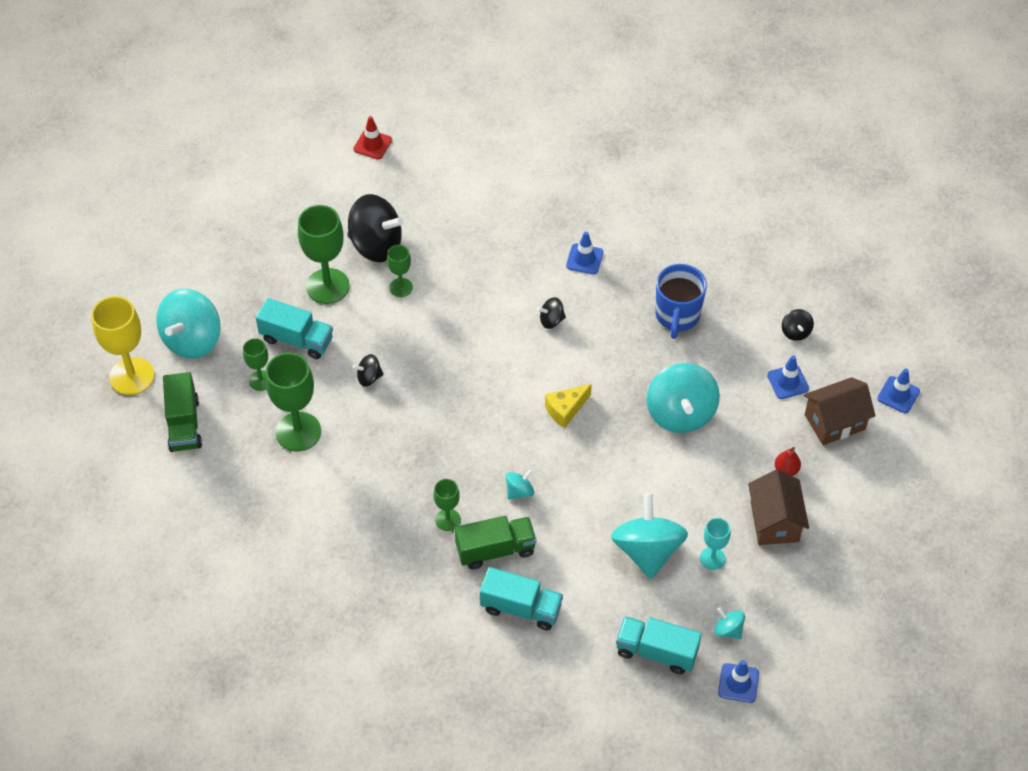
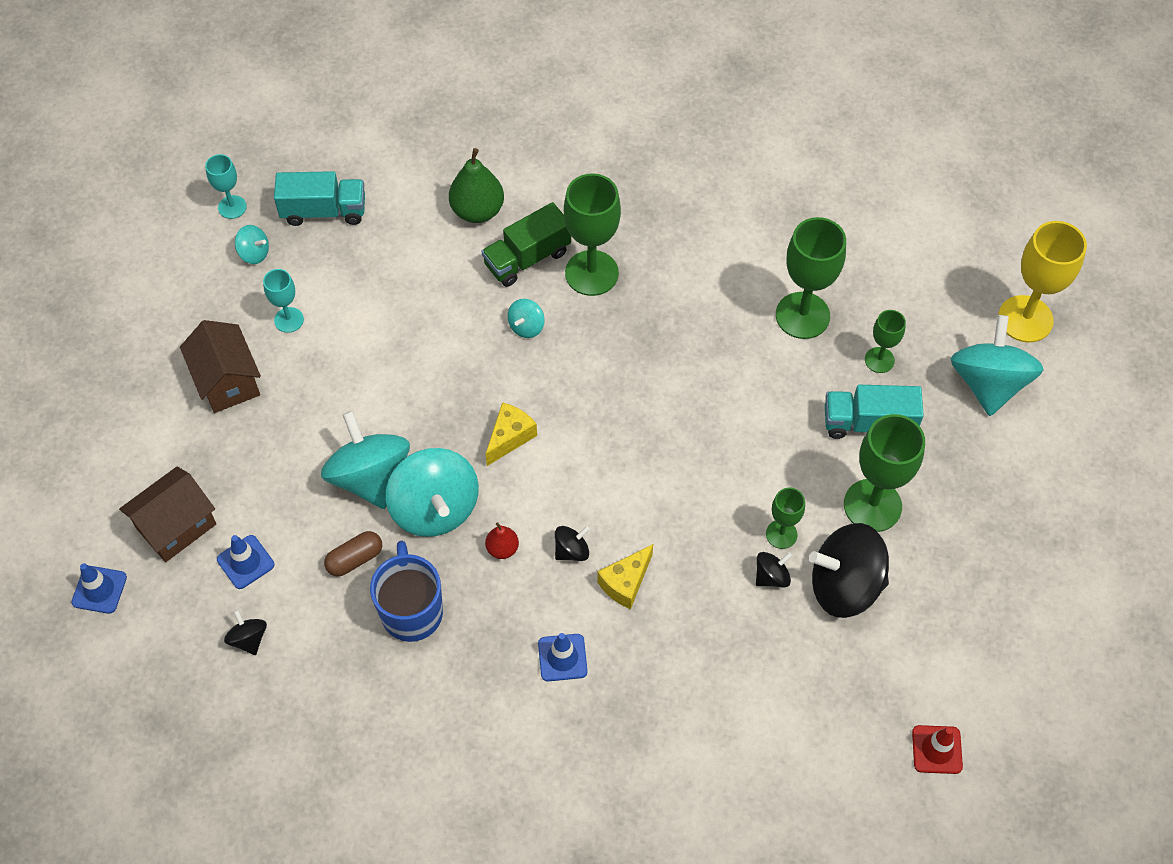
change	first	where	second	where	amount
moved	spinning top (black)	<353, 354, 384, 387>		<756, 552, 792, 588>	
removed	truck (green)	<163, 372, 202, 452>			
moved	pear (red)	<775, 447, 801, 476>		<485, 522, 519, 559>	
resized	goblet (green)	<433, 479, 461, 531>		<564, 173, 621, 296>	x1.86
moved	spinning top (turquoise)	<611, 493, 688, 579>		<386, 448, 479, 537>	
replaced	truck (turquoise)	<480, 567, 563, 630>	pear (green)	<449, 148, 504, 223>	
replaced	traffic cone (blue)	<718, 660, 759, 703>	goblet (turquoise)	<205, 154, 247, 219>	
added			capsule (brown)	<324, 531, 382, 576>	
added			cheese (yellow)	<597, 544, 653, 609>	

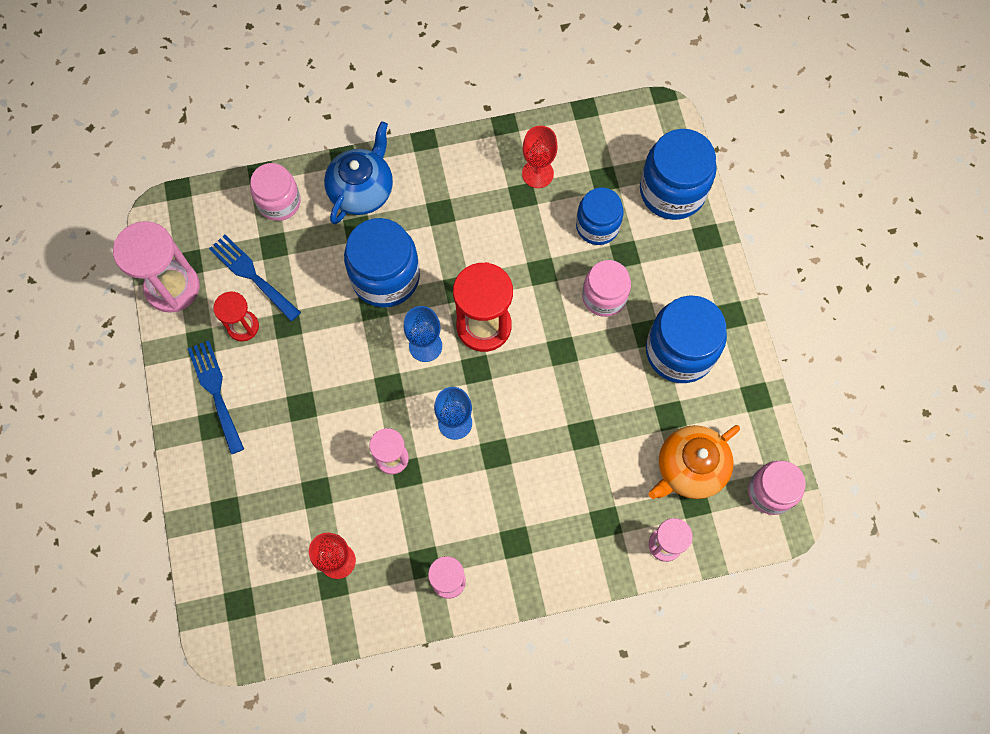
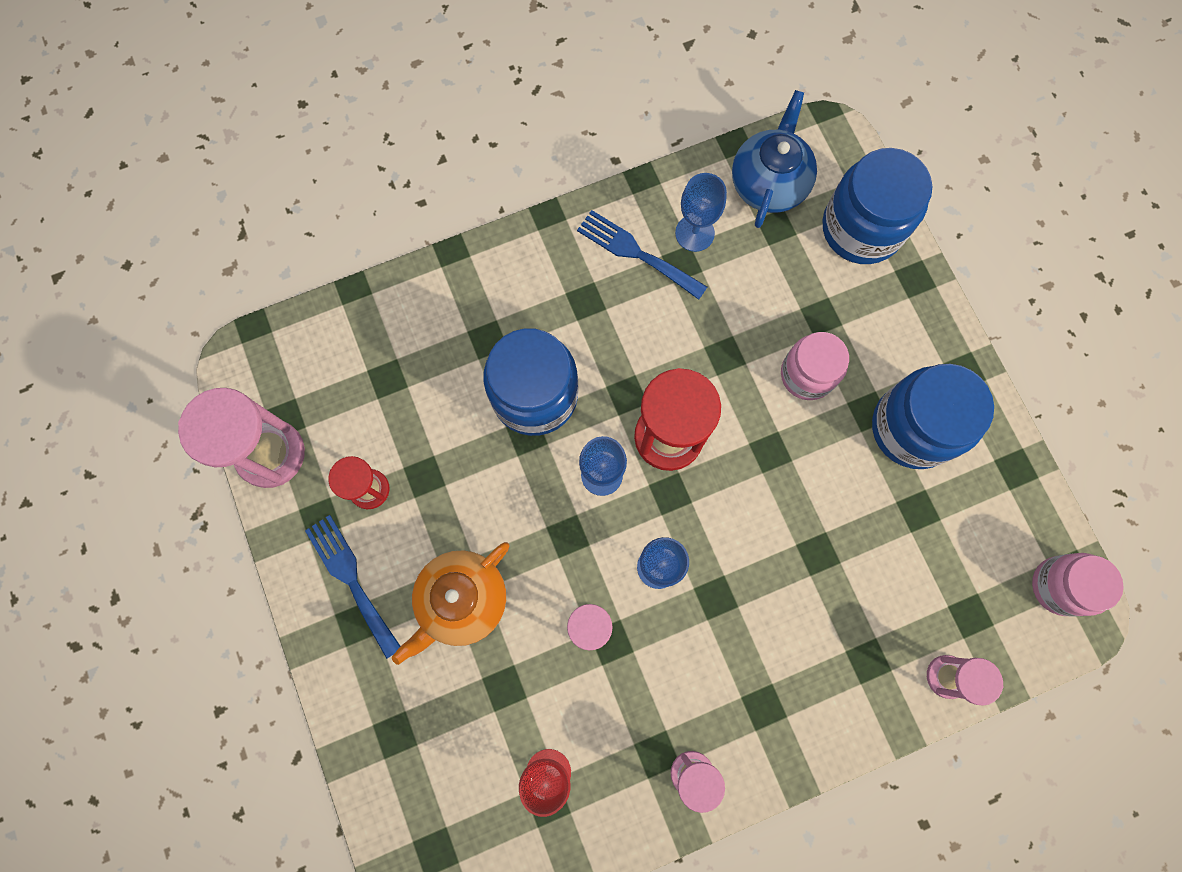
change	first	where	second	where	amount
moved	teapot (blue)	<324, 121, 393, 224>		<732, 90, 817, 228>	
recoloured	goblet (red)	<522, 126, 558, 188>	goblet (blue)	<675, 173, 727, 252>	
removed	jar (pink)	<250, 163, 301, 221>			
removed	jar (blue)	<576, 188, 624, 245>			
moved	fork (blue)	<209, 235, 301, 321>		<577, 210, 707, 300>	
moved	teapot (orange)	<649, 425, 740, 499>		<392, 542, 509, 665>	

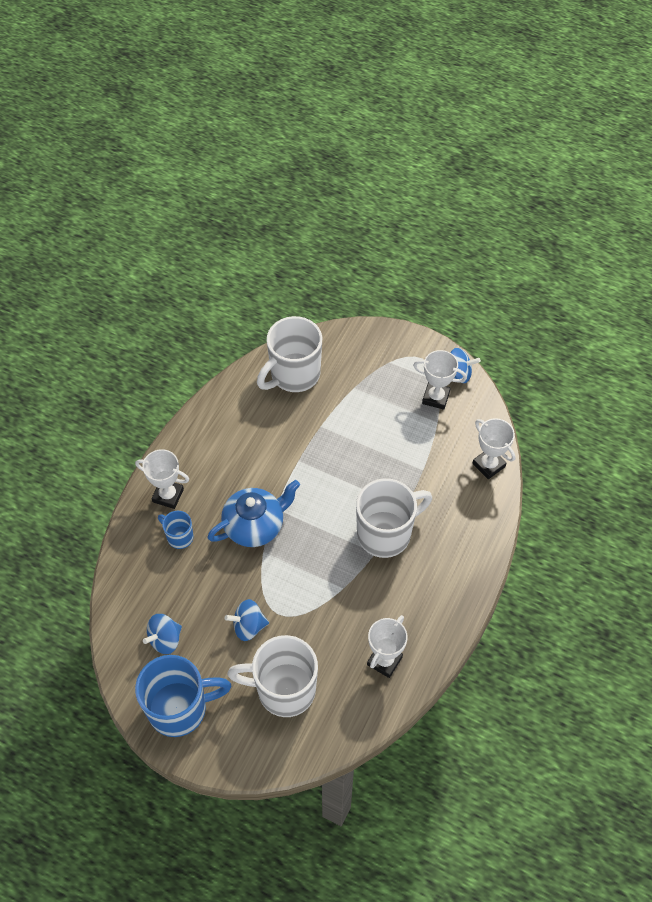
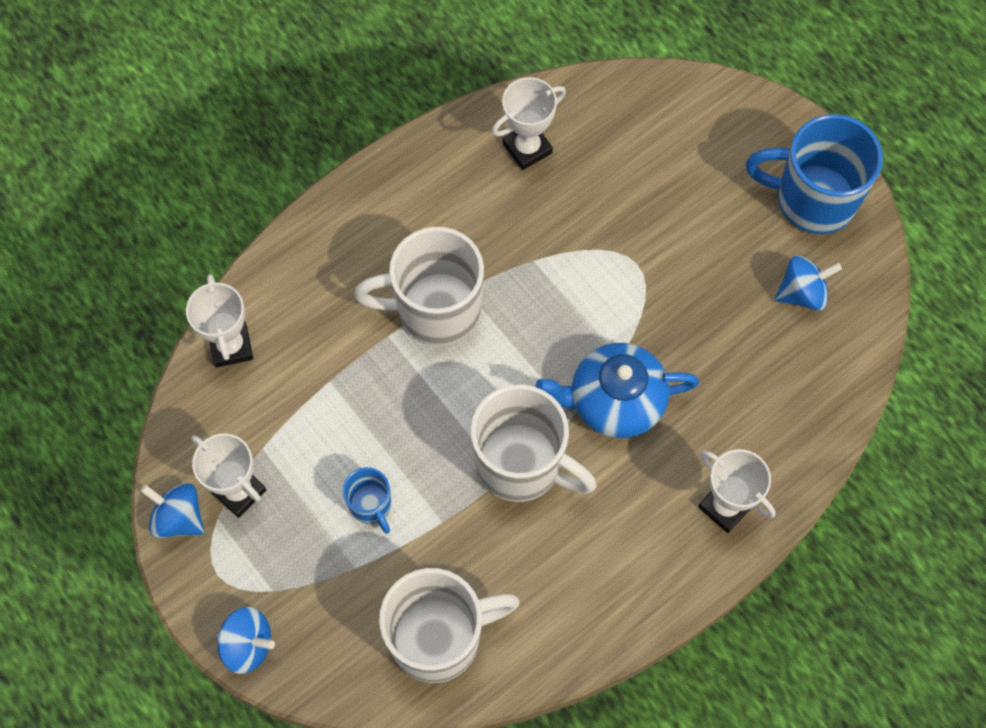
change	first	where	second	where	amount
moved	mug (blue)	<158, 511, 194, 549>		<343, 467, 391, 534>	
moved	spinning top (blue)	<225, 599, 269, 641>		<216, 607, 275, 674>	
moved	mug (white)	<227, 635, 318, 717>		<470, 384, 597, 502>	

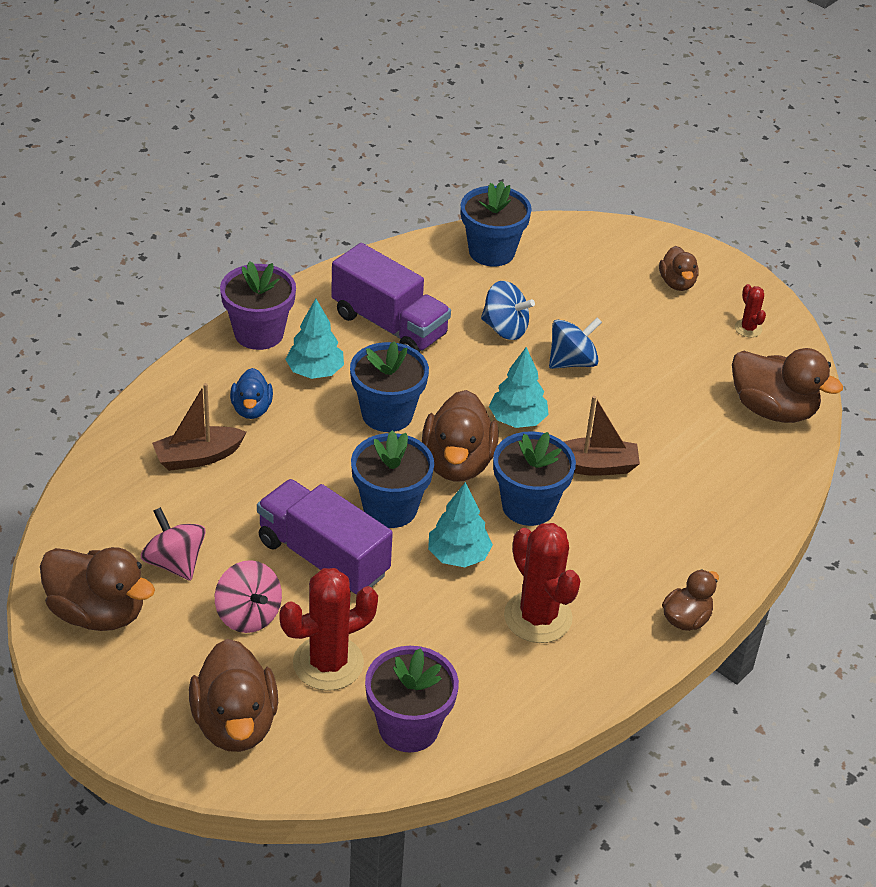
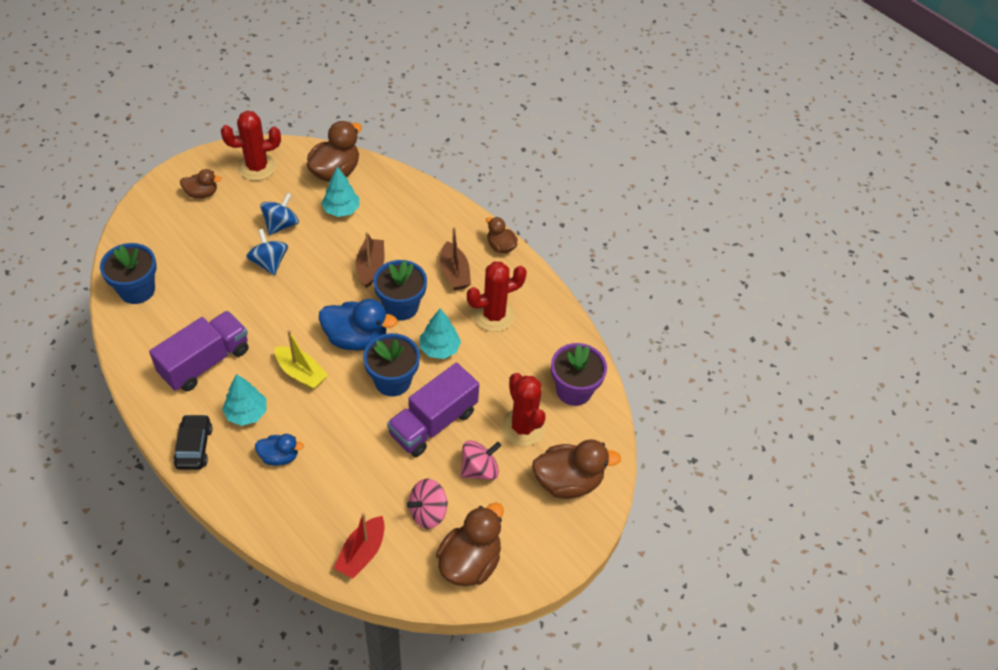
change	first	where	second	where	amount
replaced	flower pot (purple)	<220, 261, 296, 350>	car (black)	<173, 414, 212, 470>	
moved	spinning top (blue)	<481, 281, 535, 340>		<260, 193, 299, 235>	
resized	cactus (red)	<735, 284, 766, 337>		<221, 111, 281, 181>	x2.07
replaced	flower pot (blue)	<350, 341, 429, 432>	boat (yellow)	<275, 330, 328, 390>	
moved	tree (turquoise)	<489, 347, 549, 428>		<321, 167, 359, 217>	
moved	boat (brown)	<152, 383, 247, 471>		<440, 227, 471, 290>	
recoloured	duck (brown)	<422, 390, 499, 482>	duck (blue)	<319, 299, 398, 350>	
added			boat (red)	<334, 513, 385, 579>	

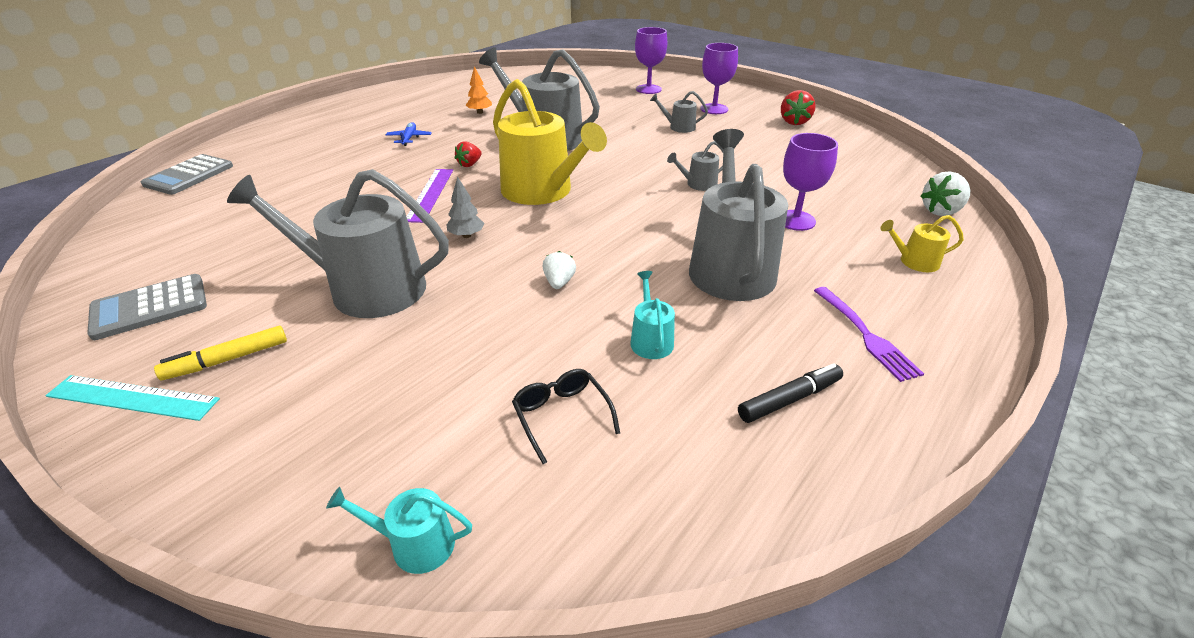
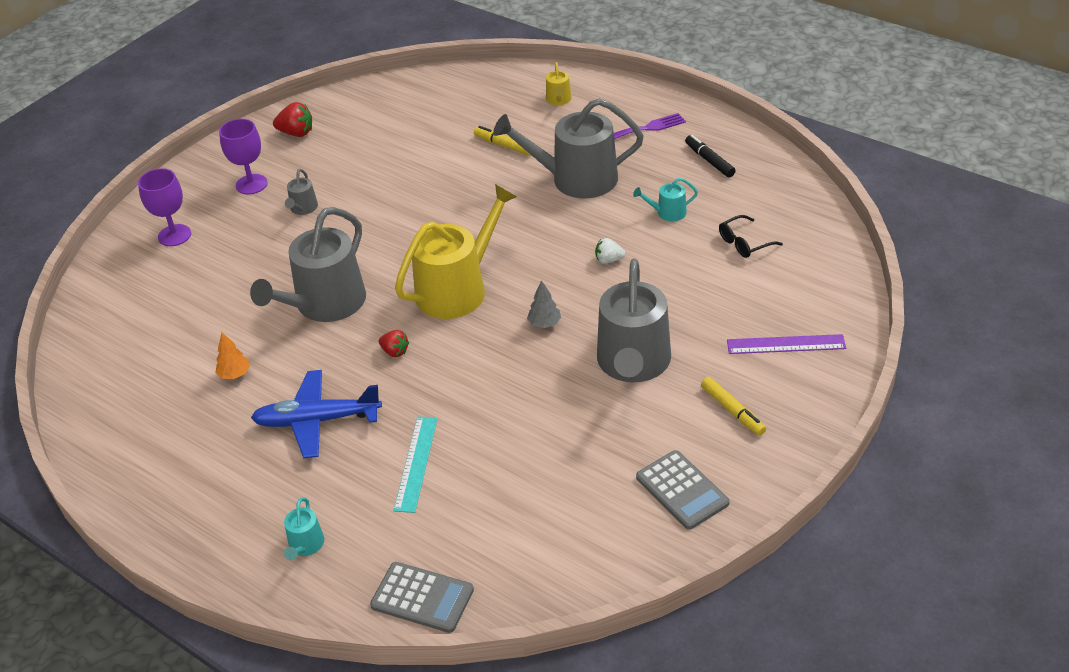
change	first	where	second	where	amount
resized	plane (blue)	<386, 122, 432, 146>		<251, 370, 382, 458>	x2.08
replaced	goblet (purple)	<783, 133, 838, 231>	marker (yellow)	<474, 126, 531, 156>	
removed	watering can (grey)	<667, 141, 723, 191>			
moved	ruler (purple)	<406, 169, 453, 223>		<727, 334, 846, 354>	
removed	strawberry (white)	<921, 171, 970, 216>			
moved	ruler (turquoise)	<46, 375, 220, 421>		<394, 417, 438, 513>	
moved	watering can (turquoise)	<326, 487, 472, 574>		<284, 497, 324, 560>	

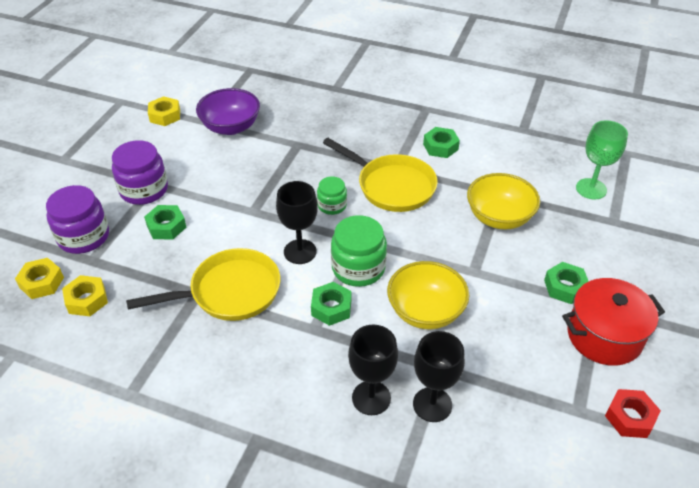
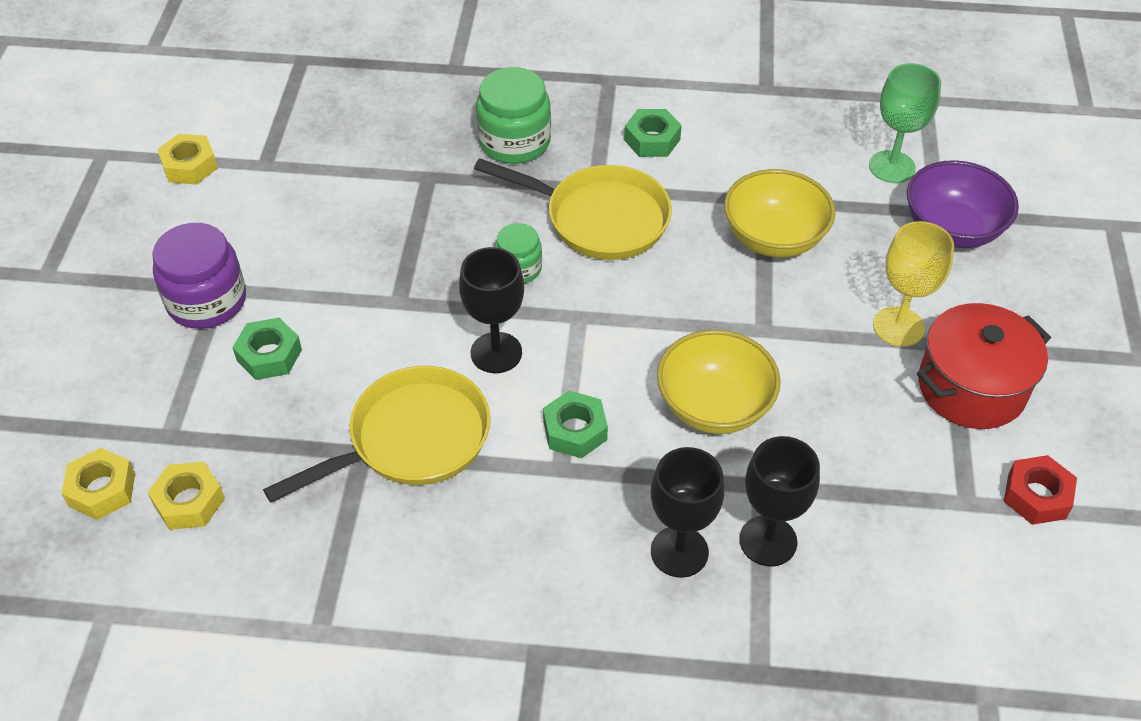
change	first	where	second	where	amount
moved	bowl (purple)	<196, 88, 260, 135>		<907, 160, 1019, 248>	
removed	jar (purple)	<46, 185, 109, 254>			
moved	jar (green)	<331, 215, 387, 287>		<476, 67, 551, 164>	
replaced	nut (green)	<544, 262, 589, 304>	goblet (yellow)	<873, 221, 954, 347>	

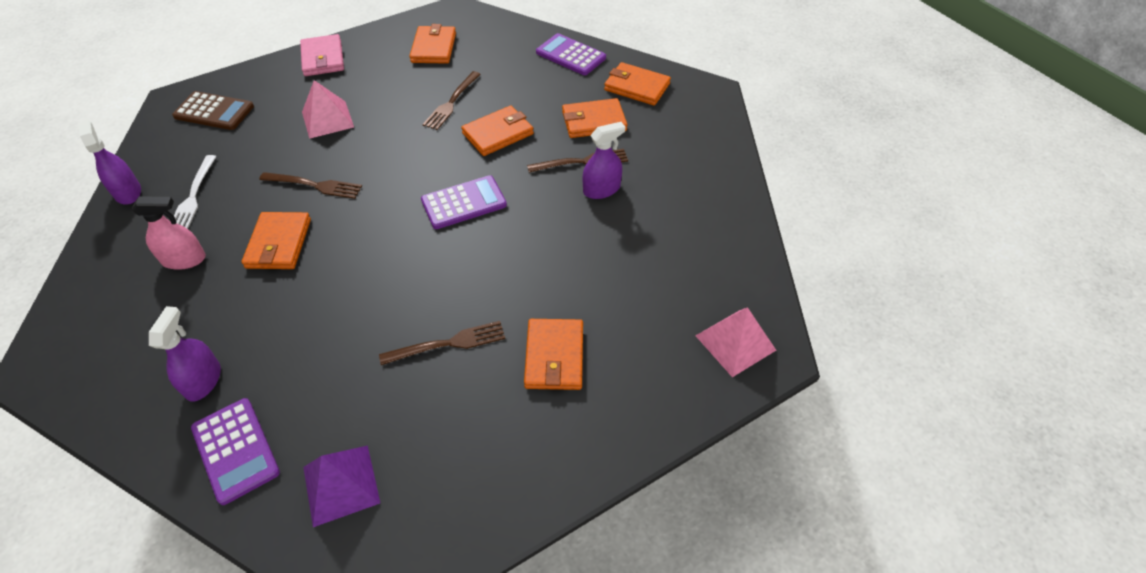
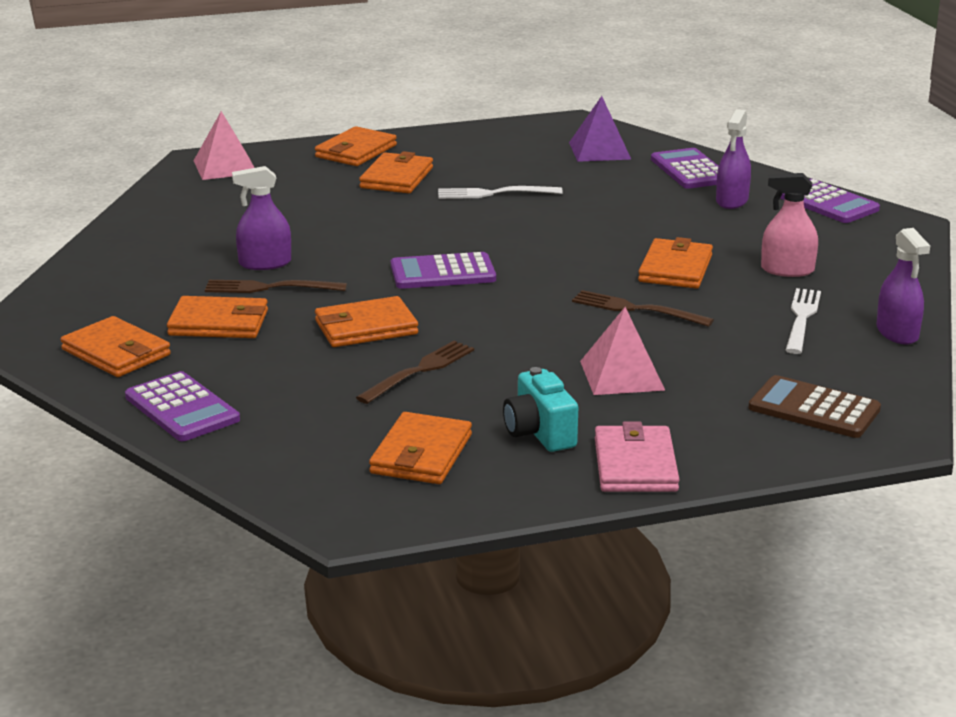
change	first	where	second	where	amount
recoloured	fork (brown)	<379, 321, 505, 365>	fork (white)	<438, 186, 563, 199>	
added			wallet (orange)	<315, 126, 397, 166>	
added			calculator (purple)	<780, 179, 880, 223>	
added			camera (turquoise)	<503, 367, 578, 452>	

